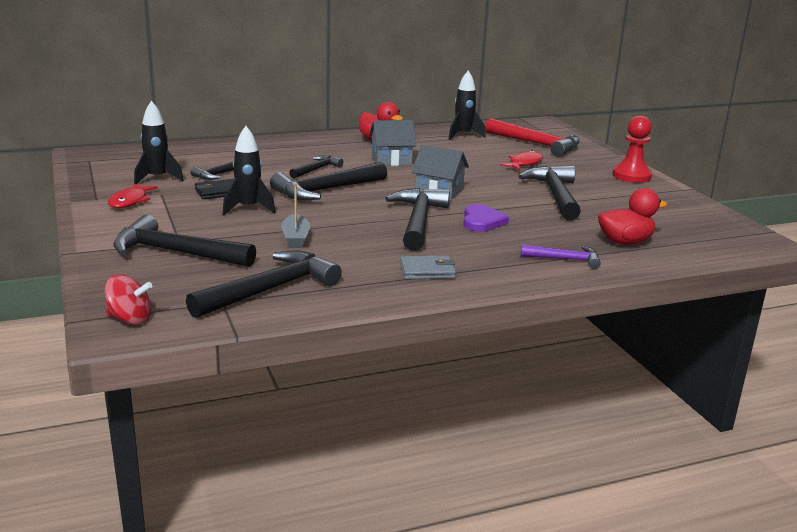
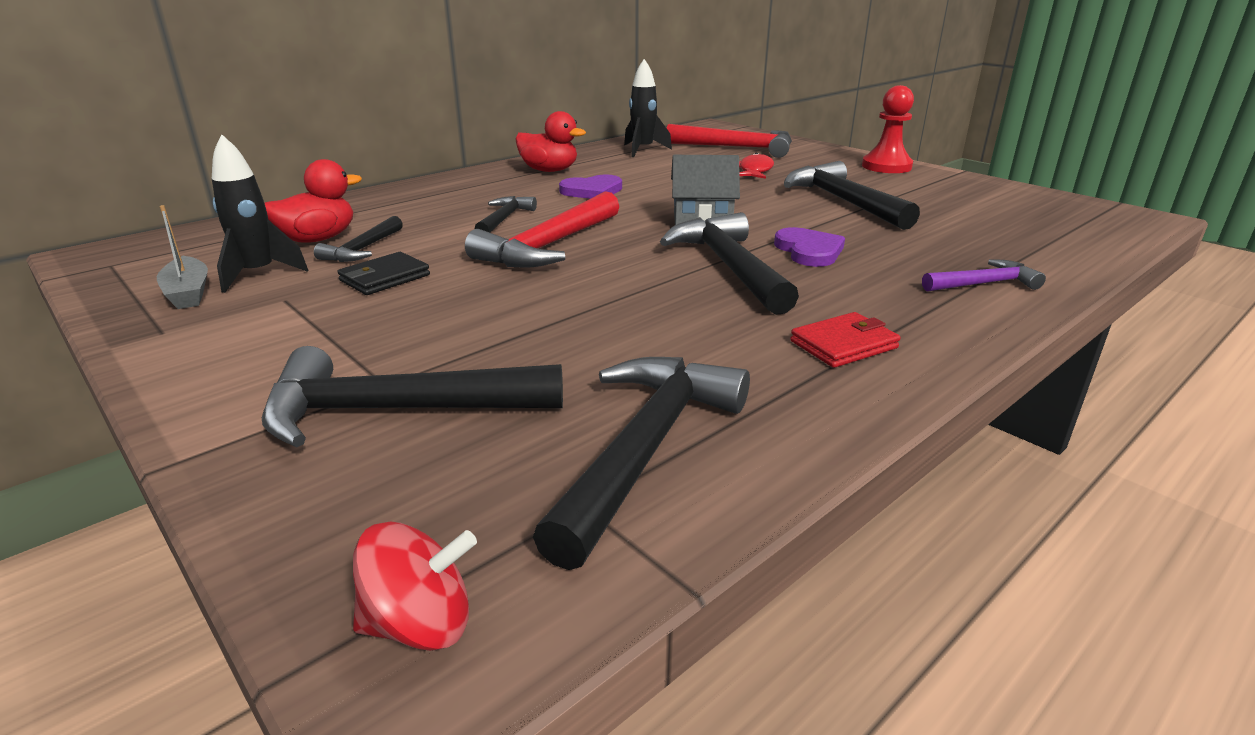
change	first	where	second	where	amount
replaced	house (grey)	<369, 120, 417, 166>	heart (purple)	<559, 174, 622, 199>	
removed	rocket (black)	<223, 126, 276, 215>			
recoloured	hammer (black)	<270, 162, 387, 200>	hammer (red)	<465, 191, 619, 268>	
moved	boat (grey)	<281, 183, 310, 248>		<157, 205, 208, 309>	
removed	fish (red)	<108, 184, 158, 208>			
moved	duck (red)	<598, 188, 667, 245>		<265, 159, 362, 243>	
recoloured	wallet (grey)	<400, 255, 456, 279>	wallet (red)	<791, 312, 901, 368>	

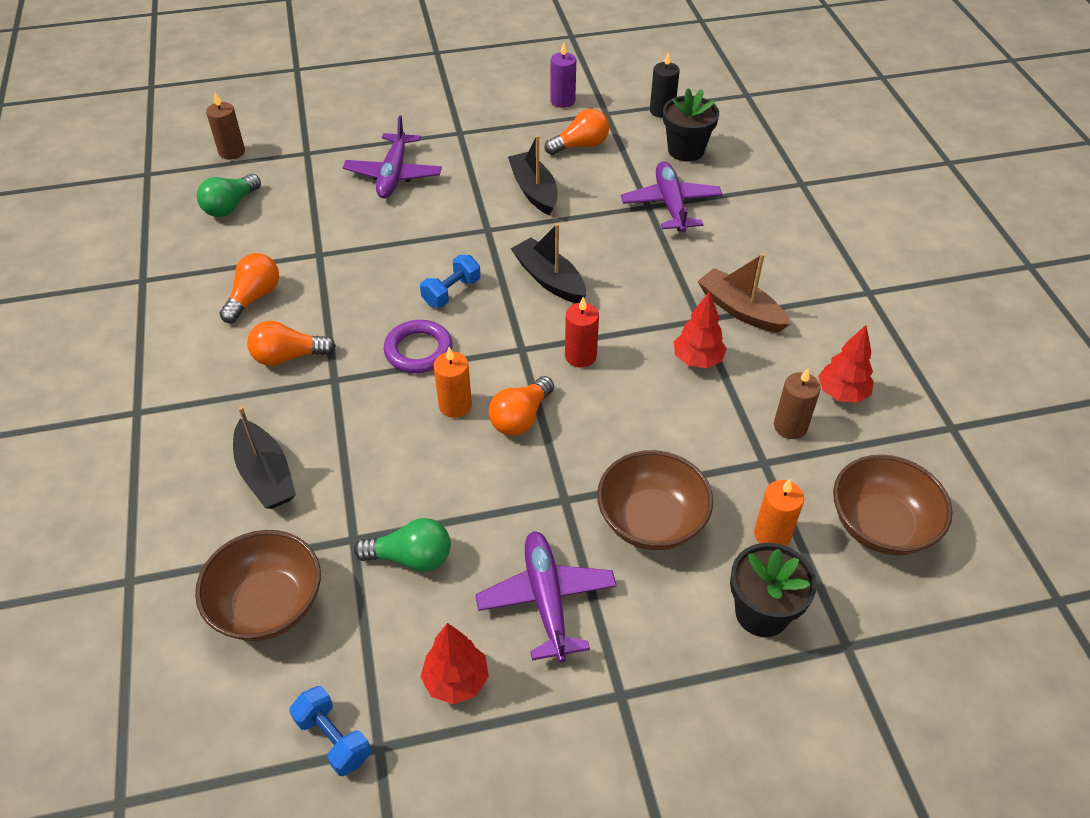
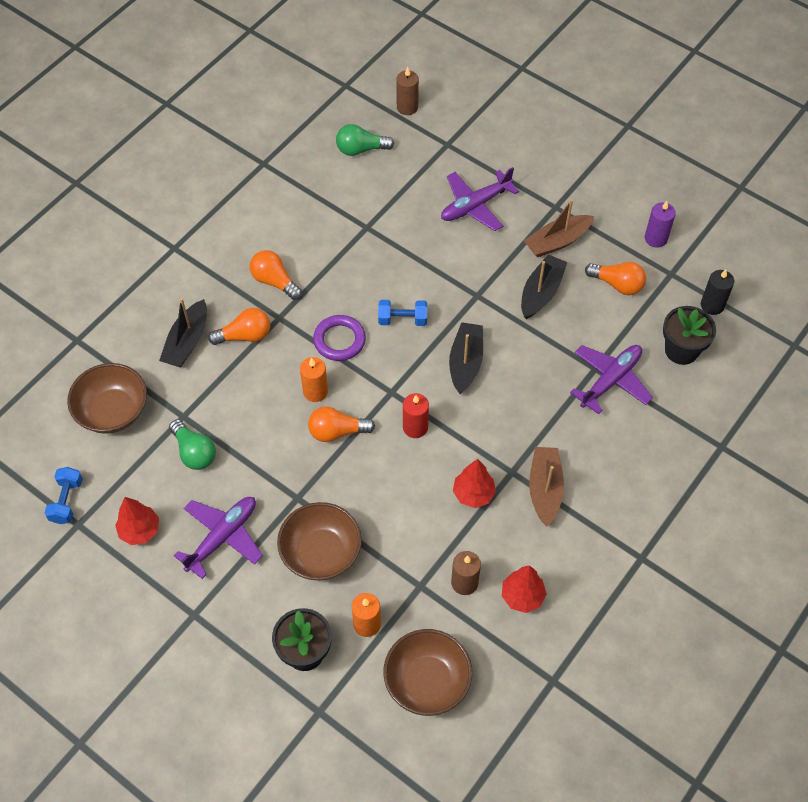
change	first	where	second	where	amount
moved	light bulb (orange)	<219, 253, 279, 323>		<208, 308, 270, 345>	
added			boat (brown)	<524, 199, 594, 257>	

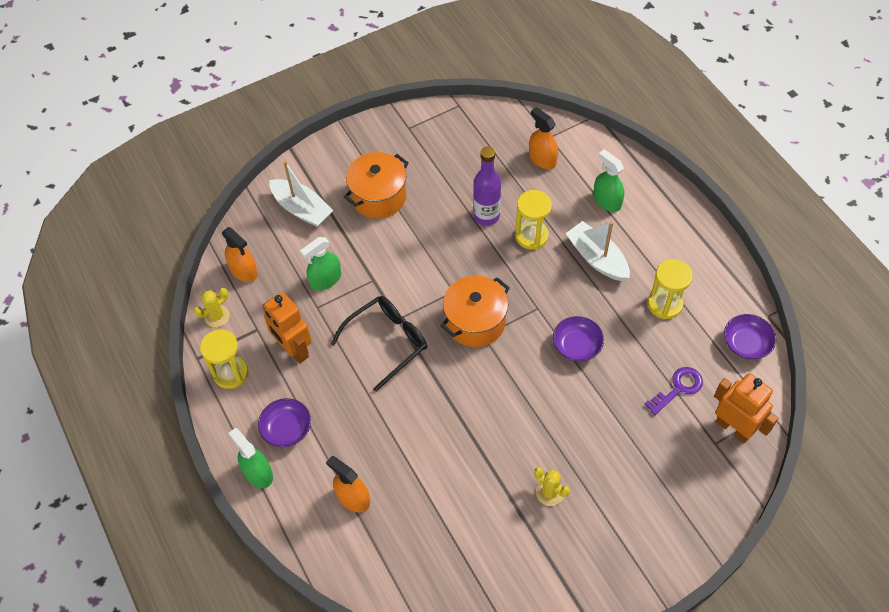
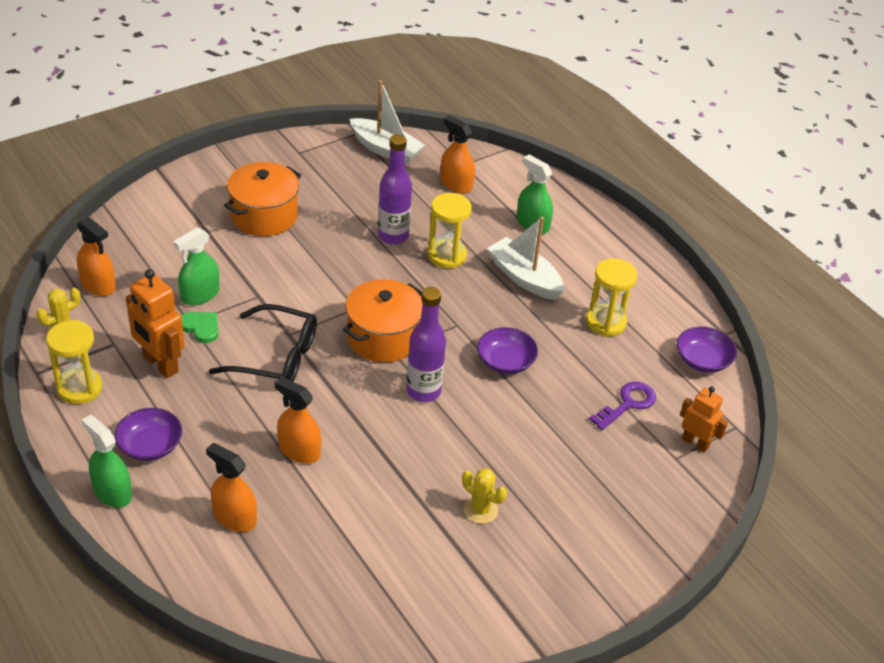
change	first	where	second	where	amount
moved	boat (white)	<269, 161, 333, 227>		<350, 80, 425, 165>	
turned	glasses (black)	<331, 296, 427, 392>		<209, 304, 317, 382>	60 degrees clockwise
resized	robot (orange)	<714, 373, 778, 443>		<680, 386, 728, 453>	x0.64
added			bottle (purple)	<406, 287, 446, 402>	
added			heart (green)	<181, 312, 219, 343>	
added			spray bottle (orange)	<275, 377, 321, 463>	

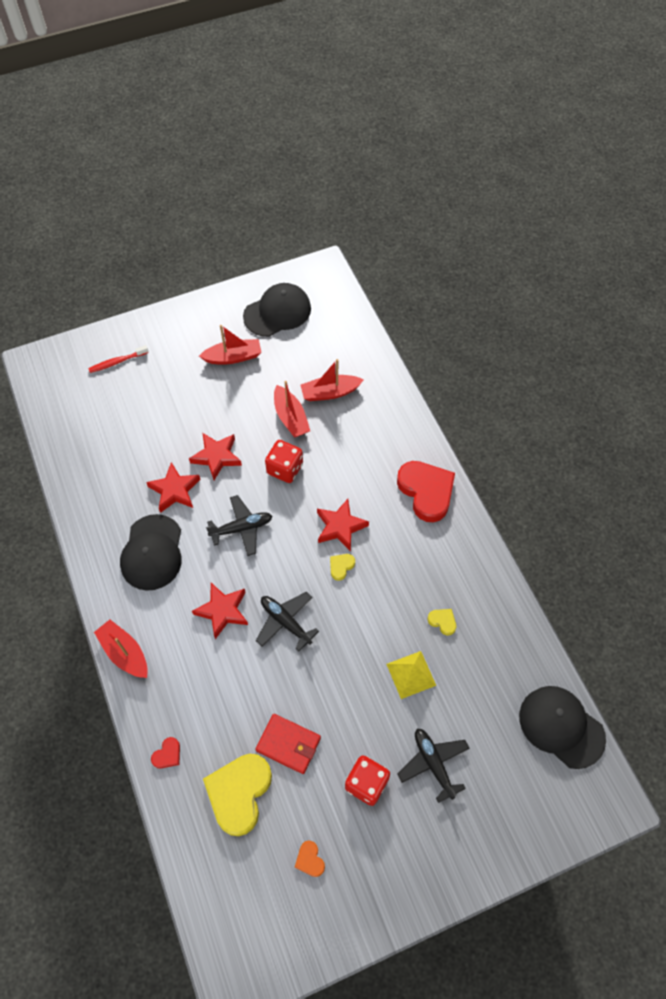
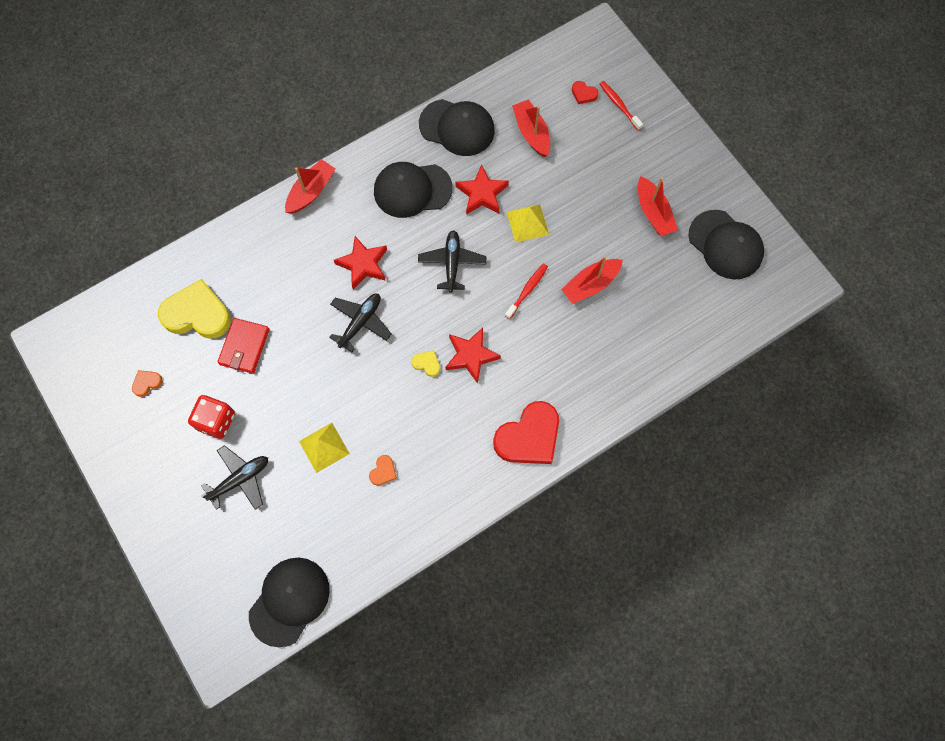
change	first	where	second	where	amount
moved	boat (red)	<301, 359, 363, 401>		<512, 99, 550, 157>	
replaced	star (red)	<189, 433, 242, 480>	pyramid (yellow)	<507, 204, 549, 243>	
replaced	dice (red)	<265, 440, 303, 483>	toothbrush (red)	<505, 263, 548, 319>	
turned	plane (black)	<206, 495, 272, 556>		<418, 230, 486, 293>	150 degrees counterclockwise
recoloured	heart (yellow)	<428, 609, 456, 636>	heart (orange)	<369, 455, 397, 485>	
moved	heart (red)	<151, 737, 180, 768>		<572, 81, 599, 104>	
added			cap (black)	<419, 99, 495, 156>	

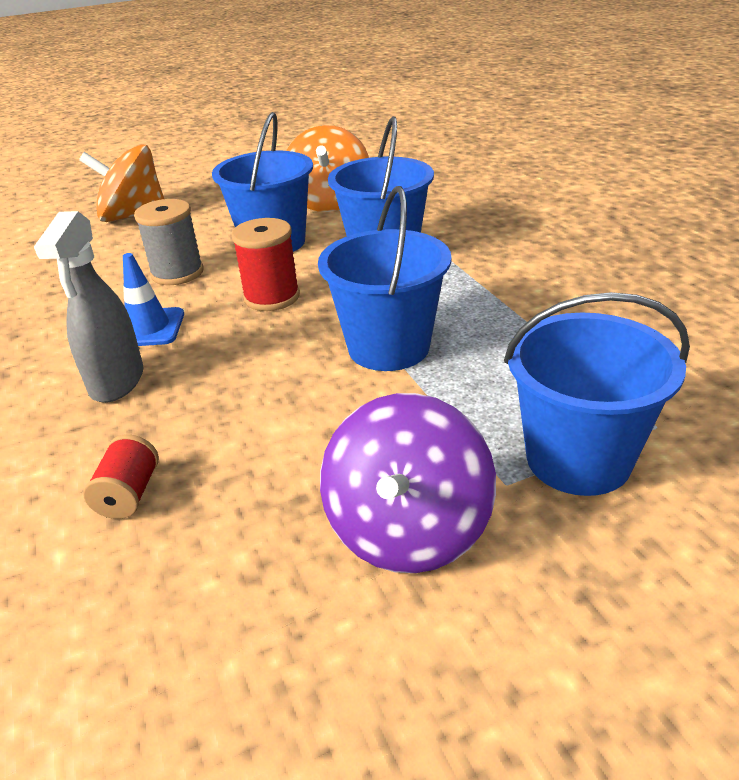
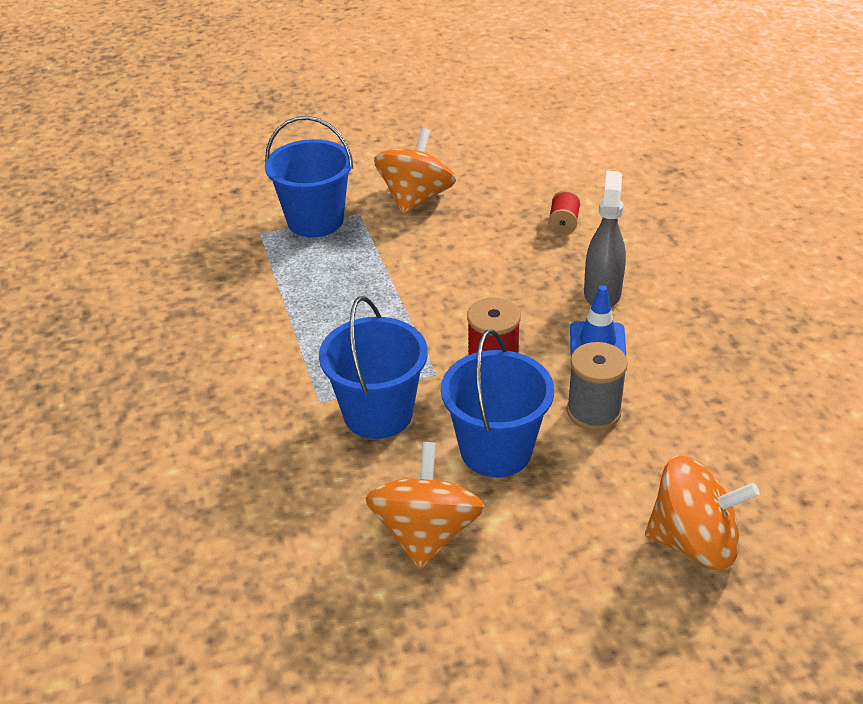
change	first	where	second	where	amount
removed	bucket (blue)	<318, 186, 452, 371>			
recoloured	spinning top (purple)	<320, 393, 496, 573>	spinning top (orange)	<374, 128, 456, 215>	

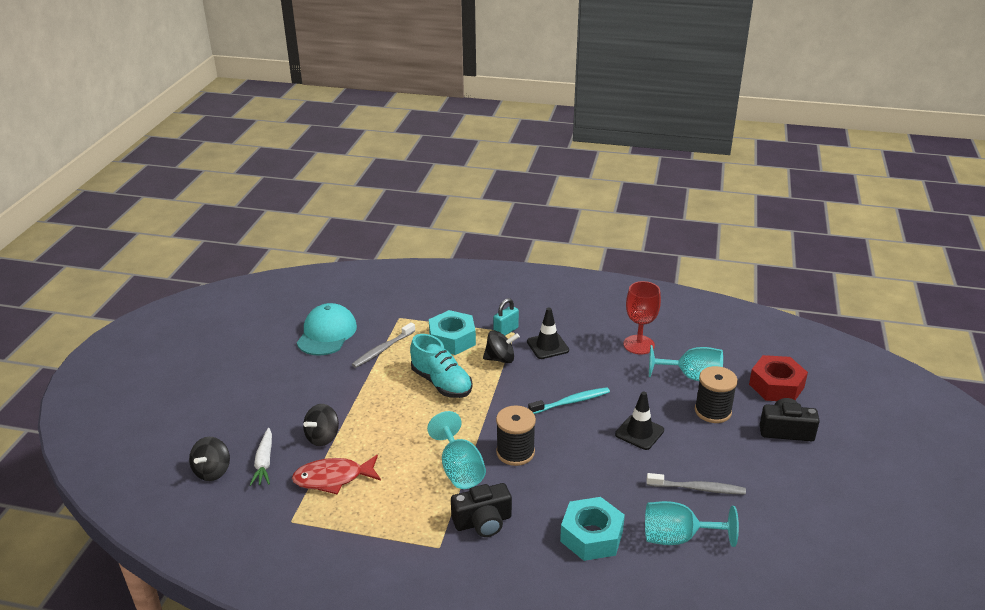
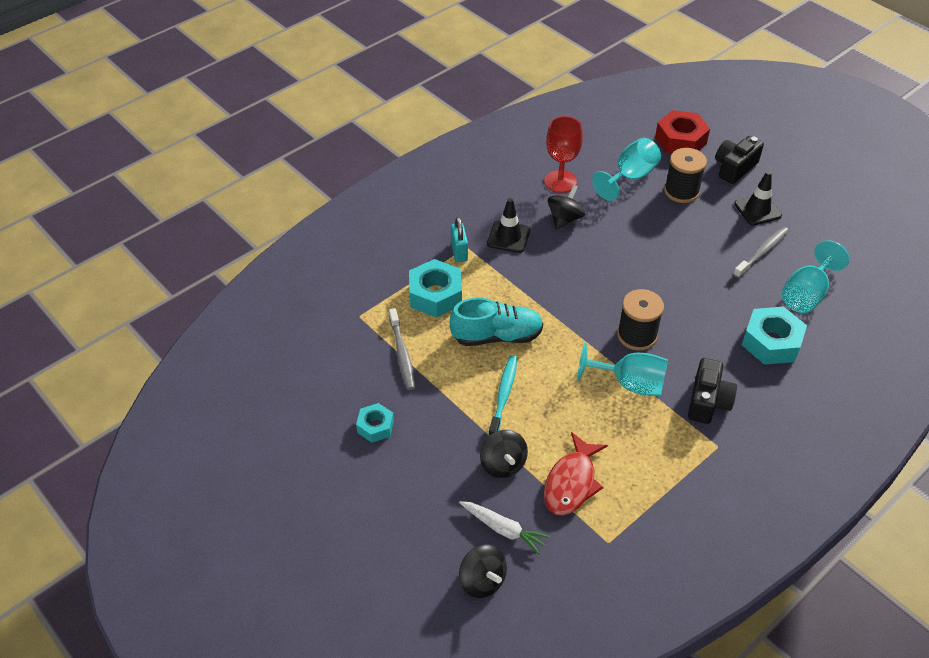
change	first	where	second	where	amount
removed	cap (turquoise)	<297, 303, 357, 356>			
moved	spinning top (black)	<483, 330, 520, 363>		<548, 185, 585, 229>	
moved	toothbrush (turquoise)	<528, 387, 610, 414>		<489, 355, 517, 436>	
moved	traffic cone (black)	<615, 391, 664, 450>		<734, 171, 782, 225>	
added			nut (turquoise)	<356, 403, 394, 443>	

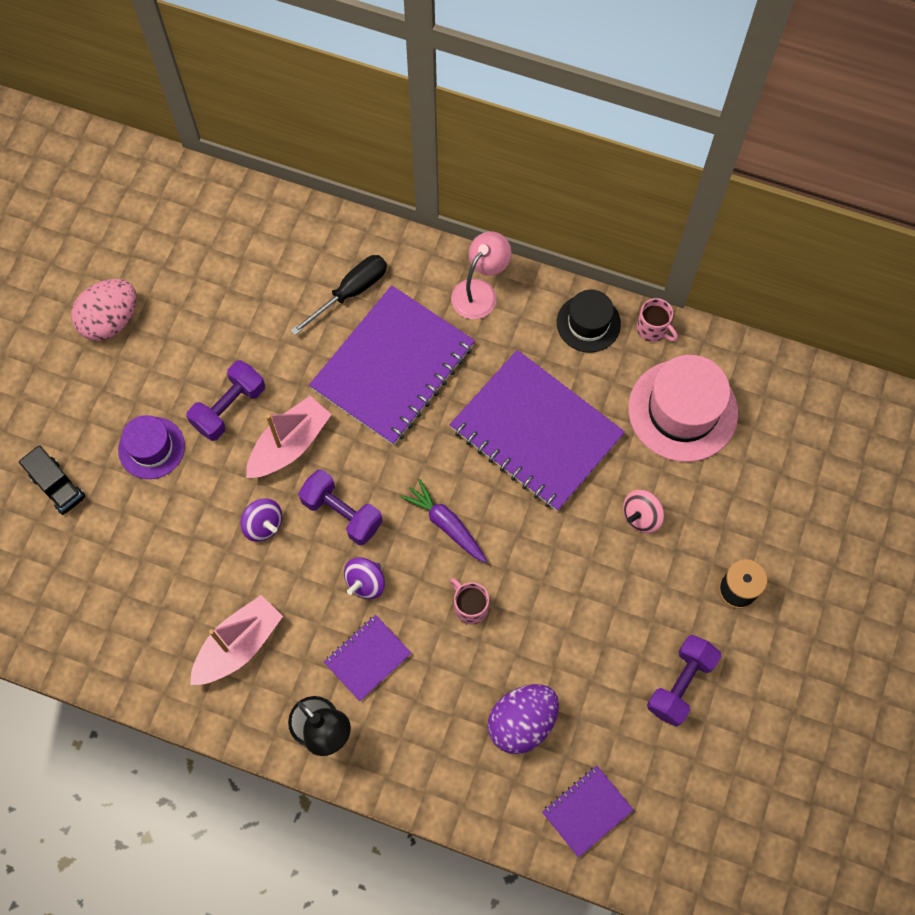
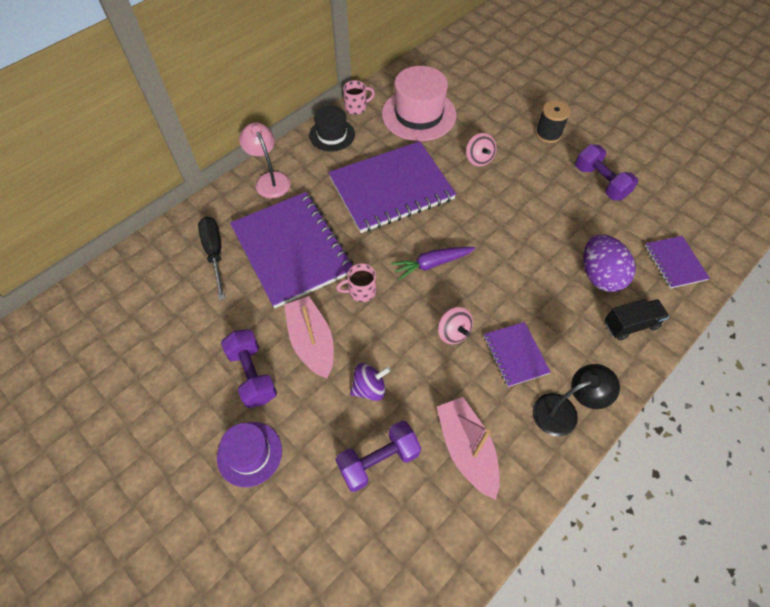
change	first	where	second	where	amount
removed	egg (pink)	<71, 279, 137, 341>			
moved	truck (black)	<19, 445, 86, 515>		<604, 299, 669, 340>	
moved	dumbbell (purple)	<298, 469, 383, 545>		<335, 421, 421, 492>	
recoloured	spinning top (purple)	<344, 557, 385, 599>	spinning top (pink)	<438, 307, 473, 344>	
moved	mug (pink)	<450, 578, 489, 625>		<336, 263, 376, 302>	

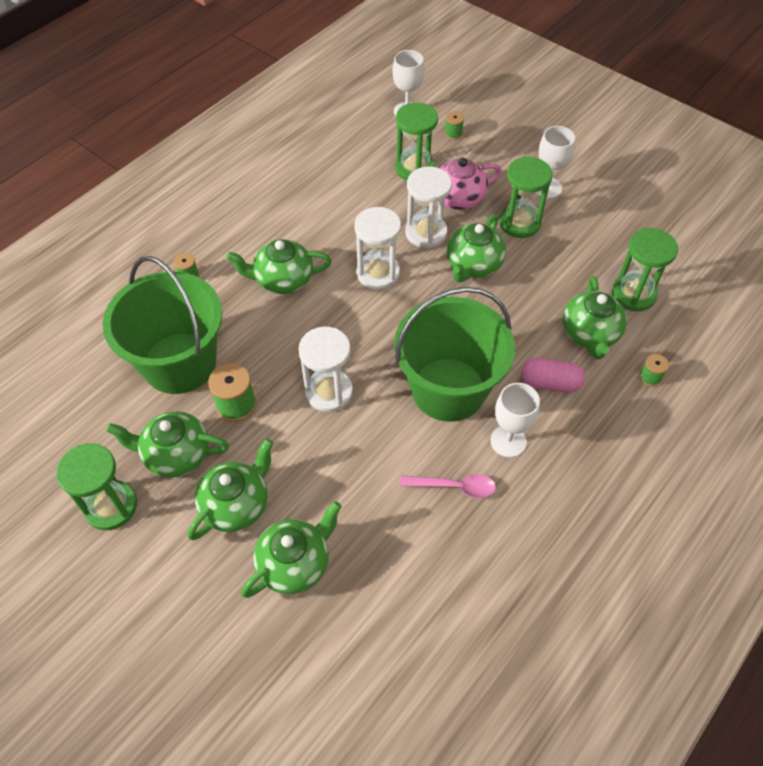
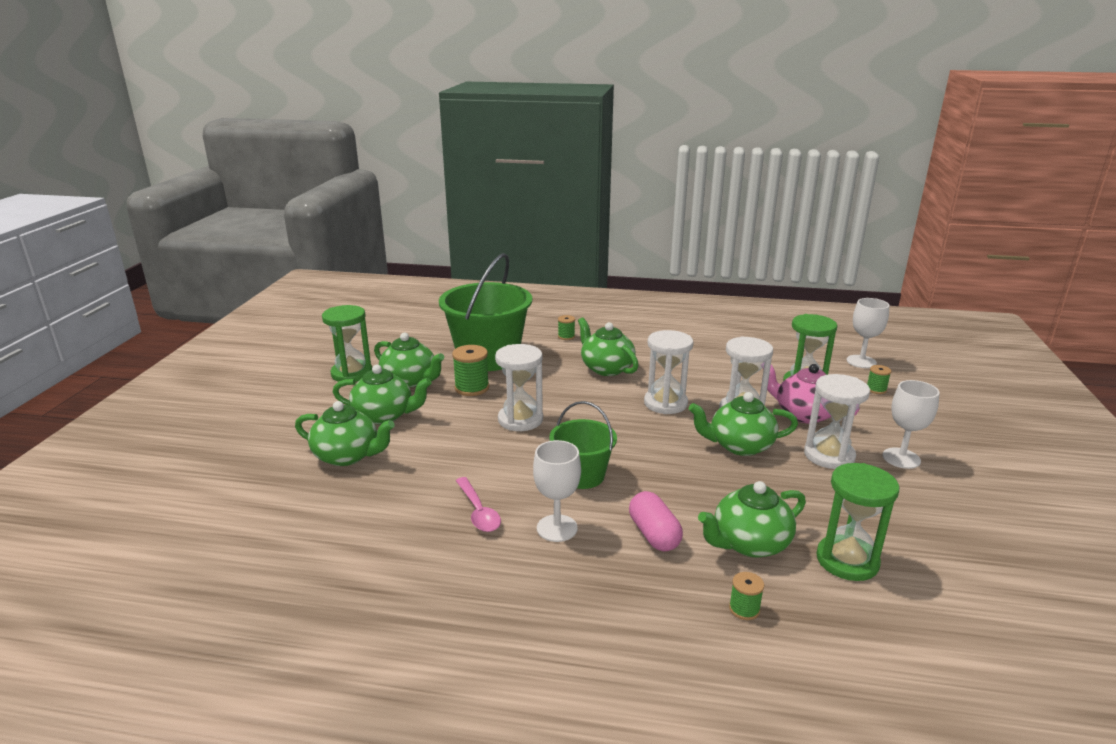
change	first	where	second	where	amount
recoloured	hourglass (green)	<499, 157, 552, 238>	hourglass (white)	<804, 374, 870, 469>	
resized	bucket (green)	<394, 287, 515, 422>		<550, 401, 617, 489>	x0.55
turned	teapot (green)	<106, 411, 229, 478>		<374, 333, 444, 388>	150 degrees clockwise

